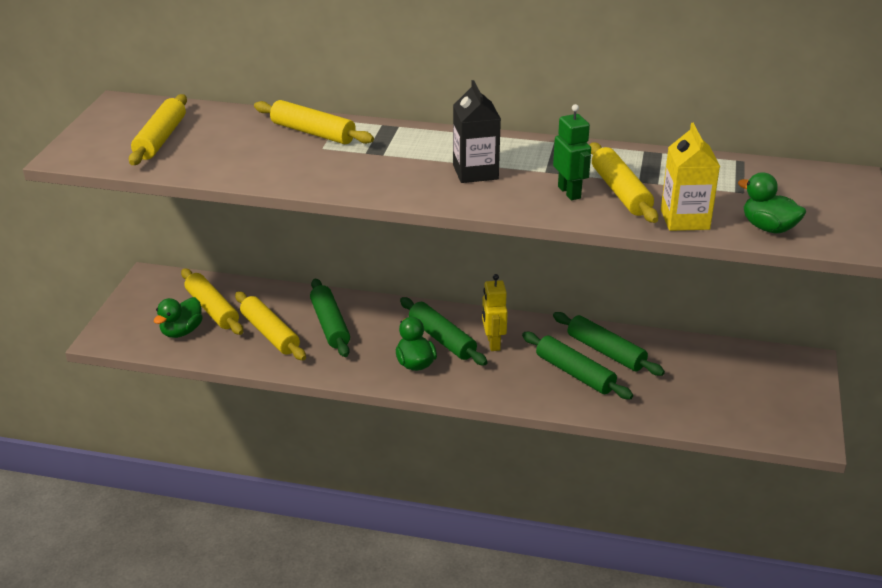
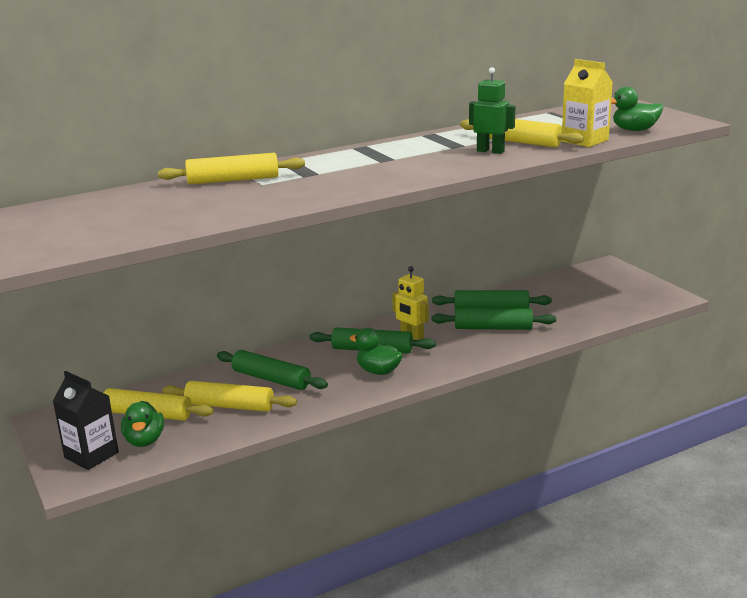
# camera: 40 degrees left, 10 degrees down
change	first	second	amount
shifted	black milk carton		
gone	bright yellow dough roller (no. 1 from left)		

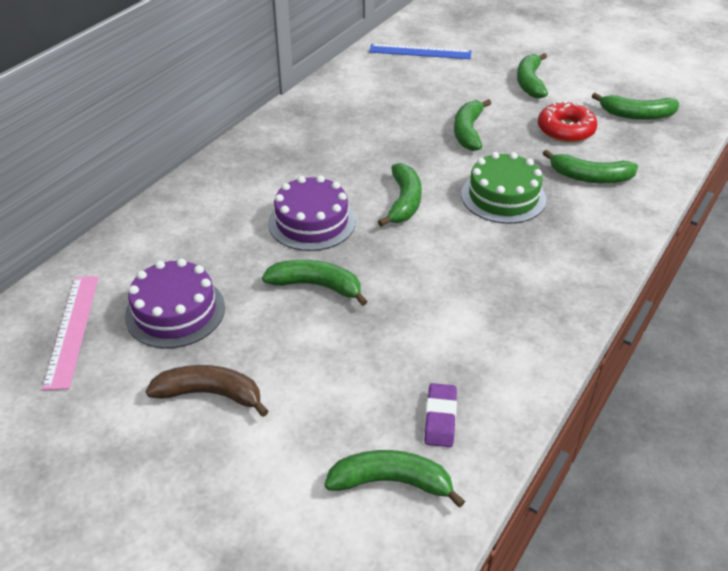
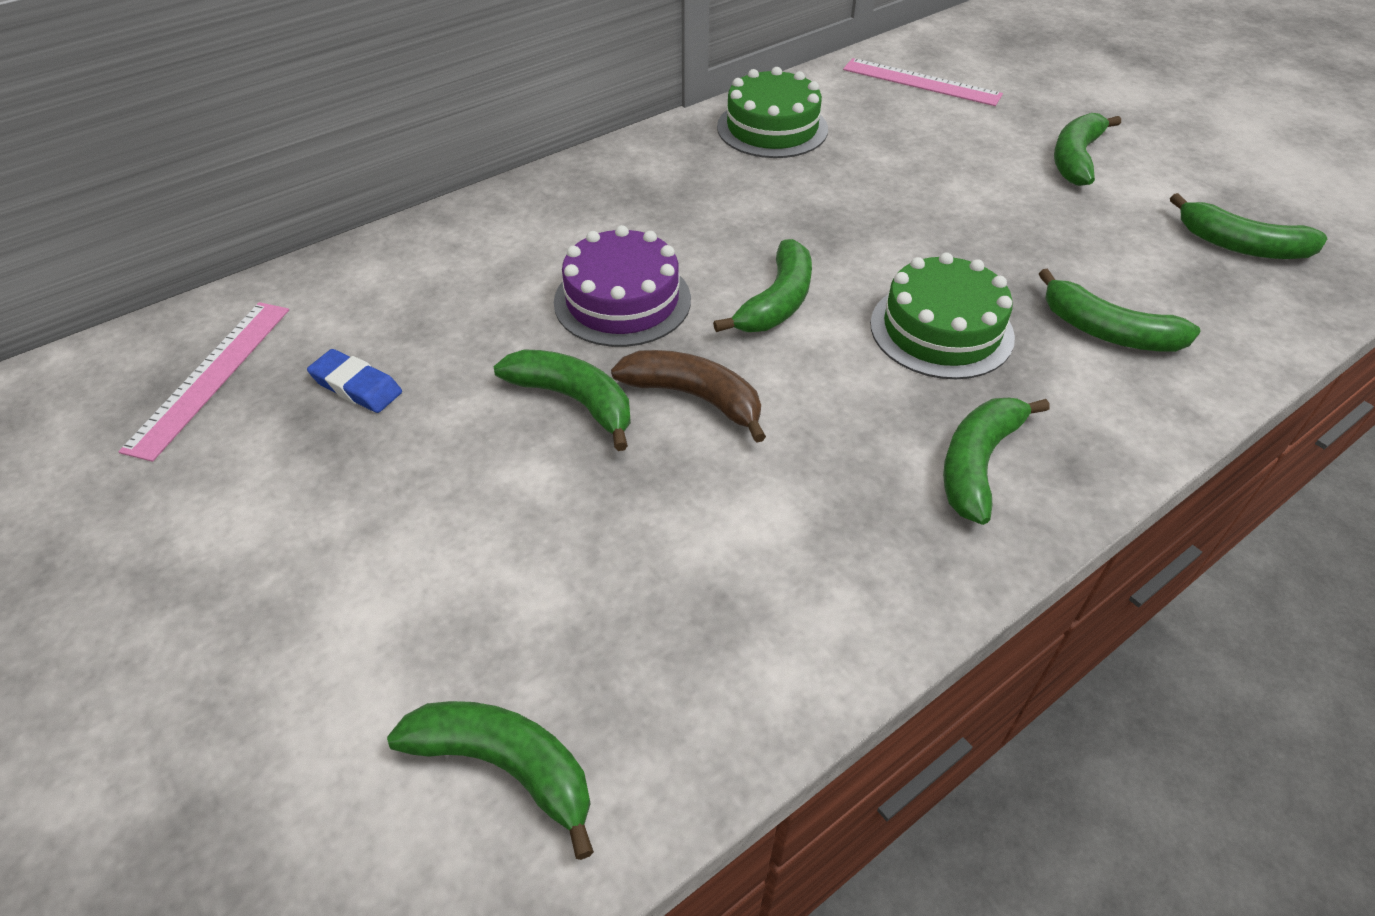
# camera: 20 degrees right, 5 degrees up
change	first	second	amount
repainted	royal blue measuring stick	rose-pink measuring stick (no. 2 from left)	
shifted	emerald banana (no. 4 from left)		
gone	red donut		
swapped	royal purple gateau (no. 1 from left)	royal blue gum eraser	
shifted	dark brown banana		
gone	royal purple gum eraser		
new		emerald gateau (no. 1 from left)	

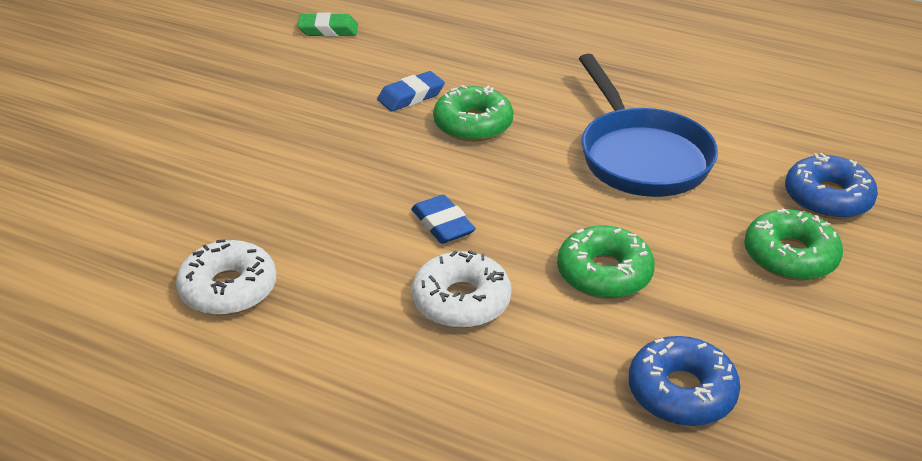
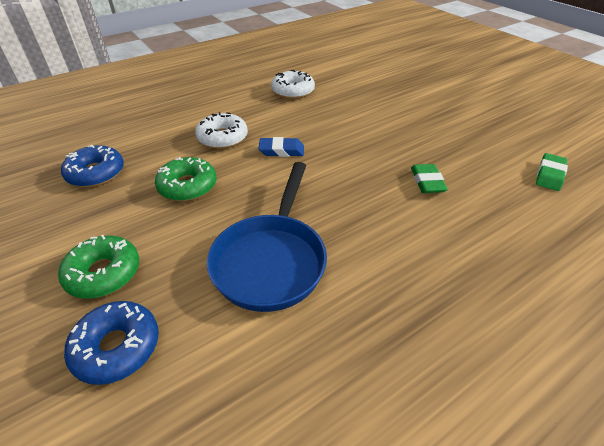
# camera: 120 degrees right, 5 degrees up
change	first	second	amount
rotated	royal blue skillet		90 degrees counterclockwise
repainted	royal blue gum eraser (no. 1 from left)	emerald gum eraser (no. 1 from left)	
gone	emerald donut (no. 1 from left)		

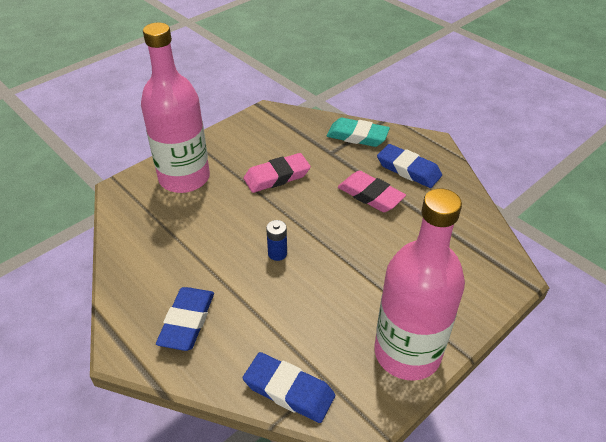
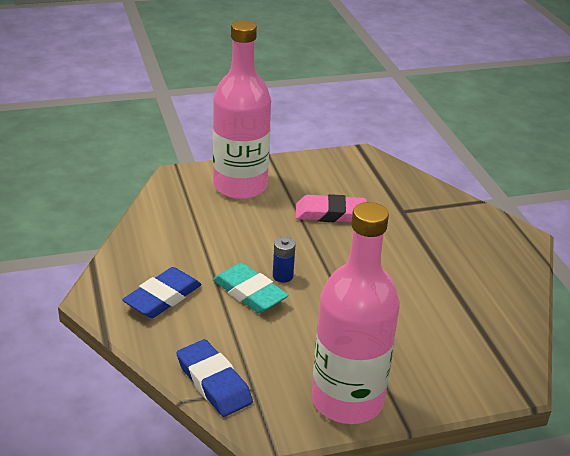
# camera: 25 degrees right, 10 degrees down
change	first	second	amount
shifted	teal gum eraser		
gone	royal blue gum eraser (no. 3 from left)		
gone	rose-pink gum eraser (no. 2 from left)		

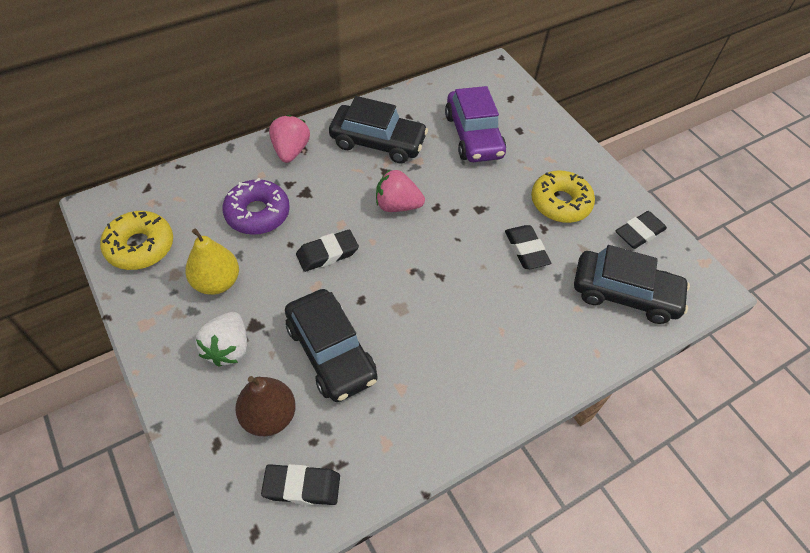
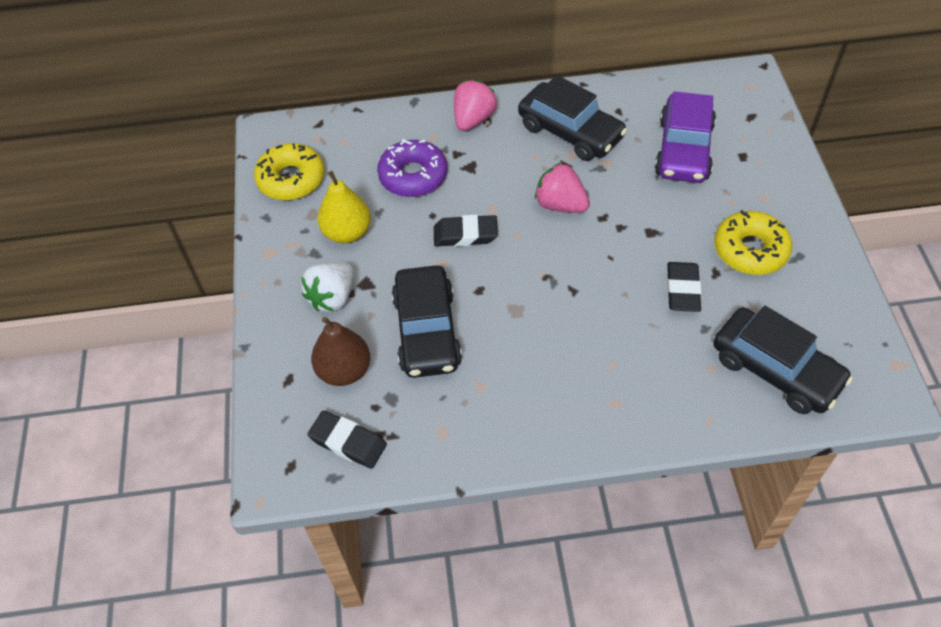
# camera: 30 degrees right, 0 degrees up
change	first	second	amount
gone	black gum eraser (no. 4 from left)		

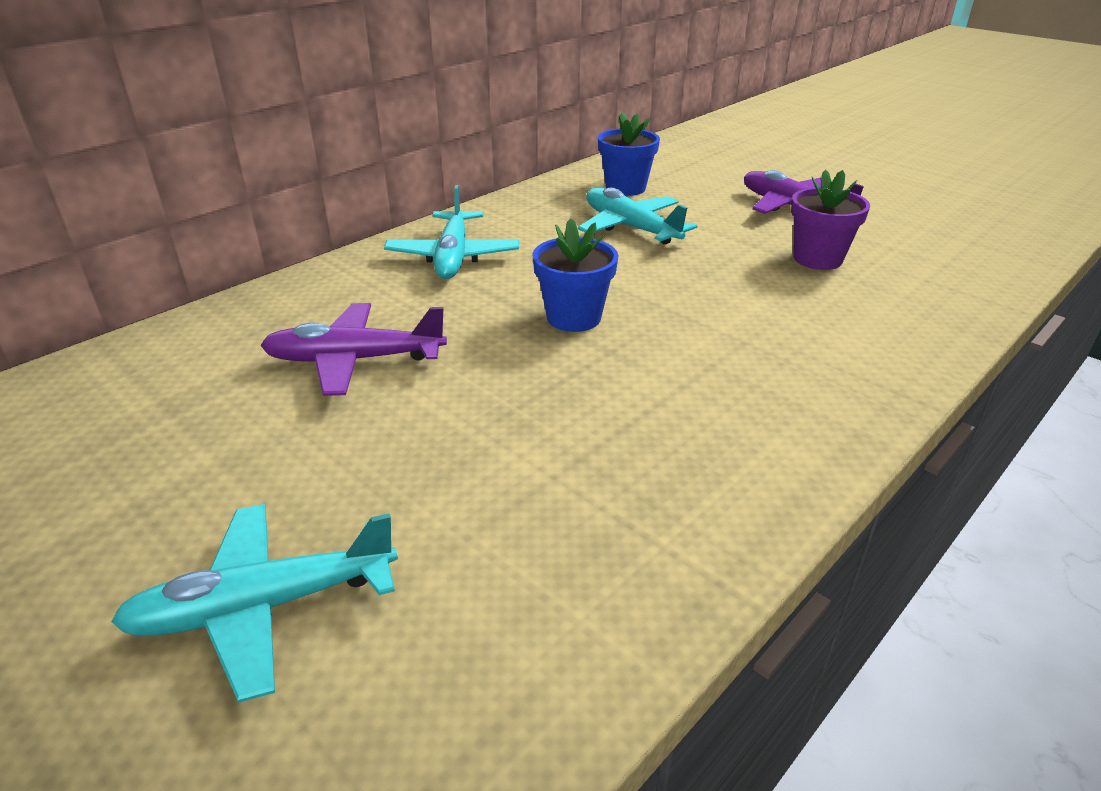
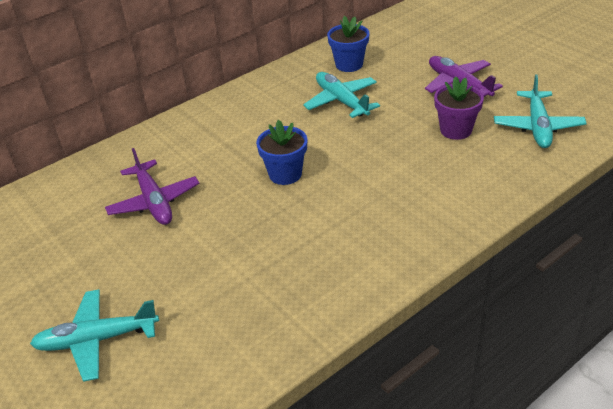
# camera: 10 degrees right, 5 degrees up
change	first	second	amount
shifted	teal toy plane (no. 2 from left in the first image)	teal toy plane (no. 3 from left)	
rotated	royal purple toy plane (no. 1 from left)		120 degrees counterclockwise

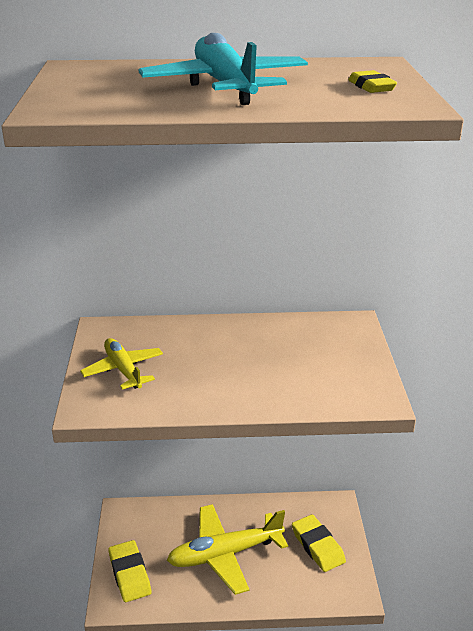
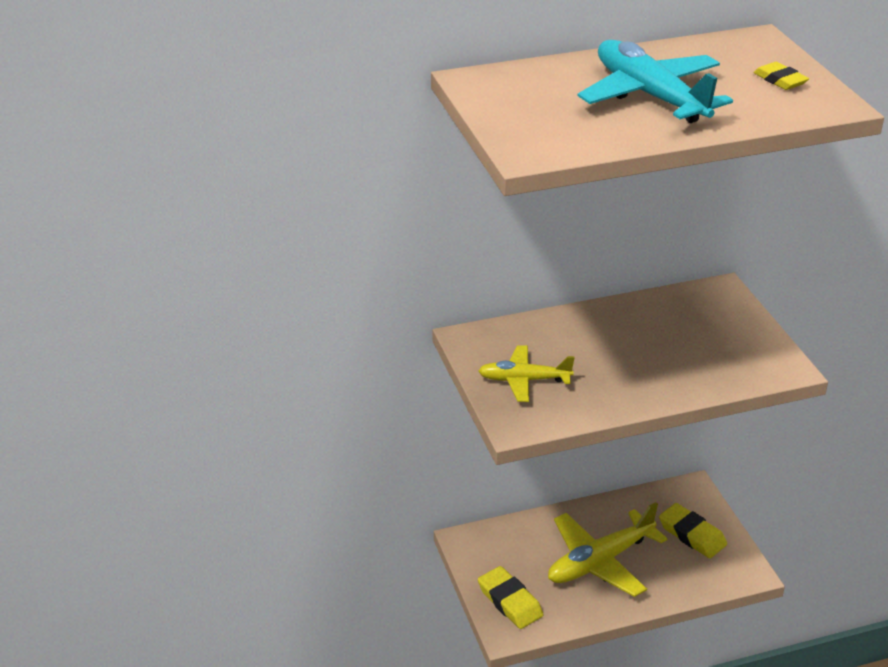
# camera: 15 degrees left, 5 degrees up
change	first	second	amount
rotated	bright yellow toy plane (no. 1 from left)		45 degrees counterclockwise

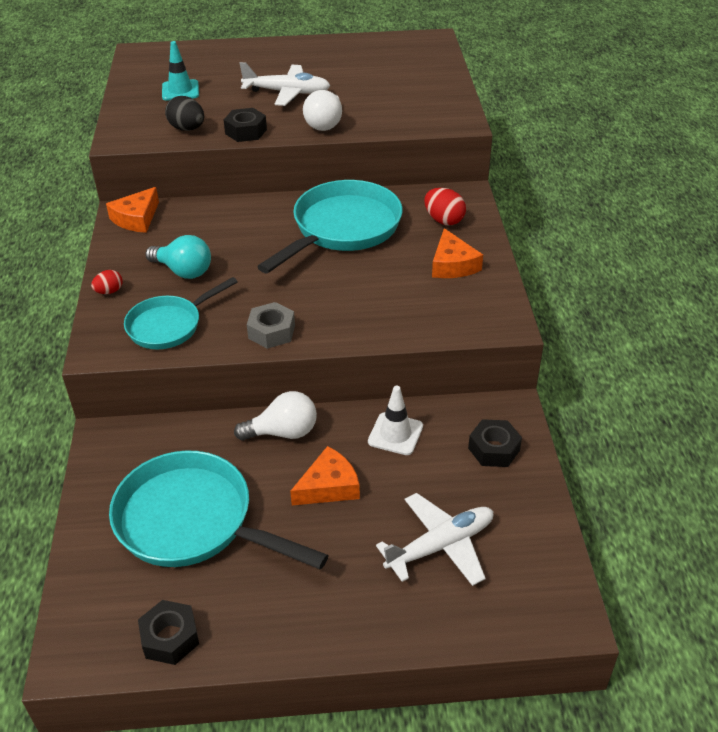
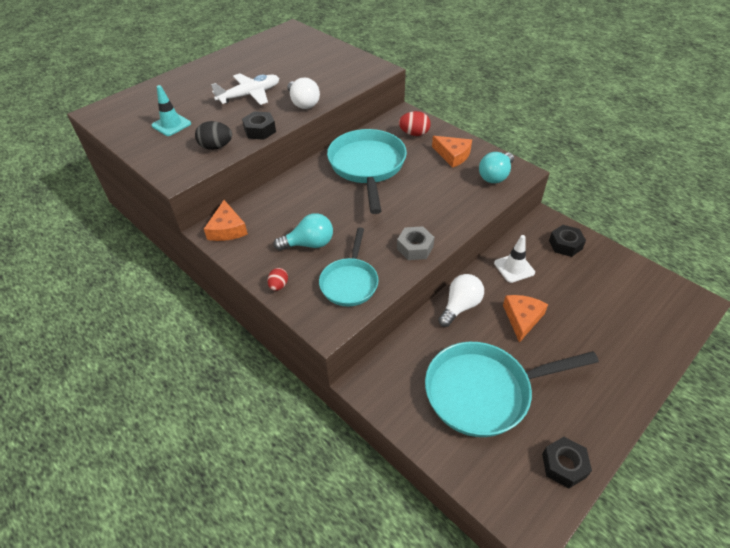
# camera: 40 degrees left, 5 degrees up
change	first	second	amount
gone	snow-white toy plane (no. 2 from left)		
new		teal light bulb (no. 2 from left)	

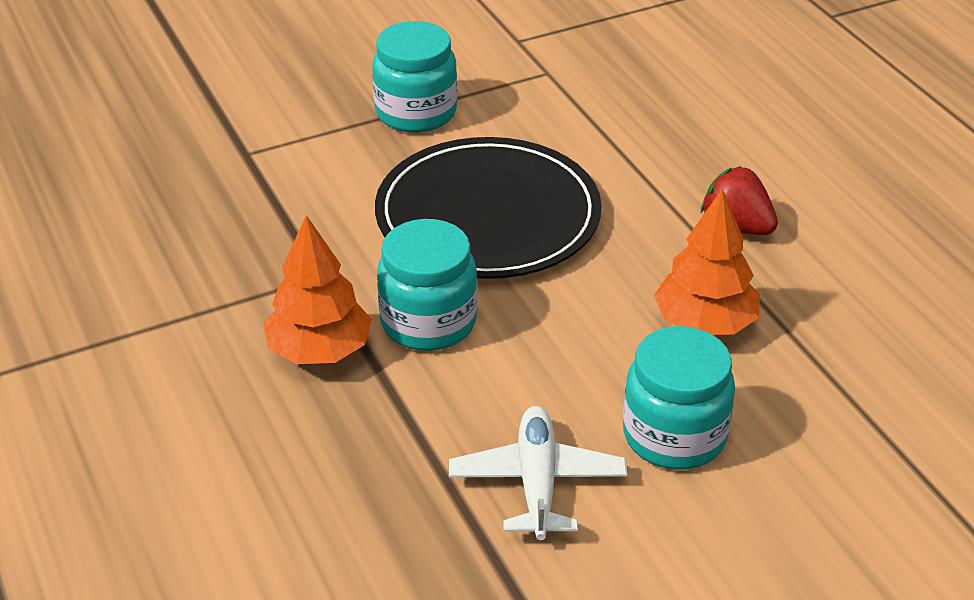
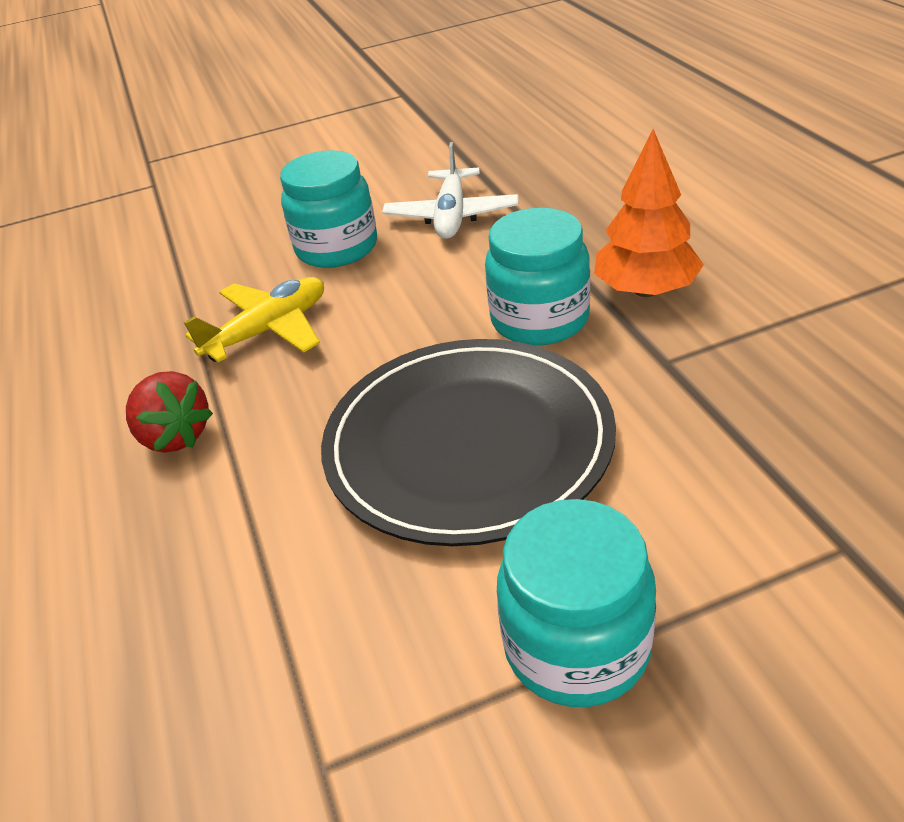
# camera: 170 degrees left, 0 degrees up
change	first	second	amount
swapped	bright orange tree (no. 2 from left)	bright yellow toy plane	

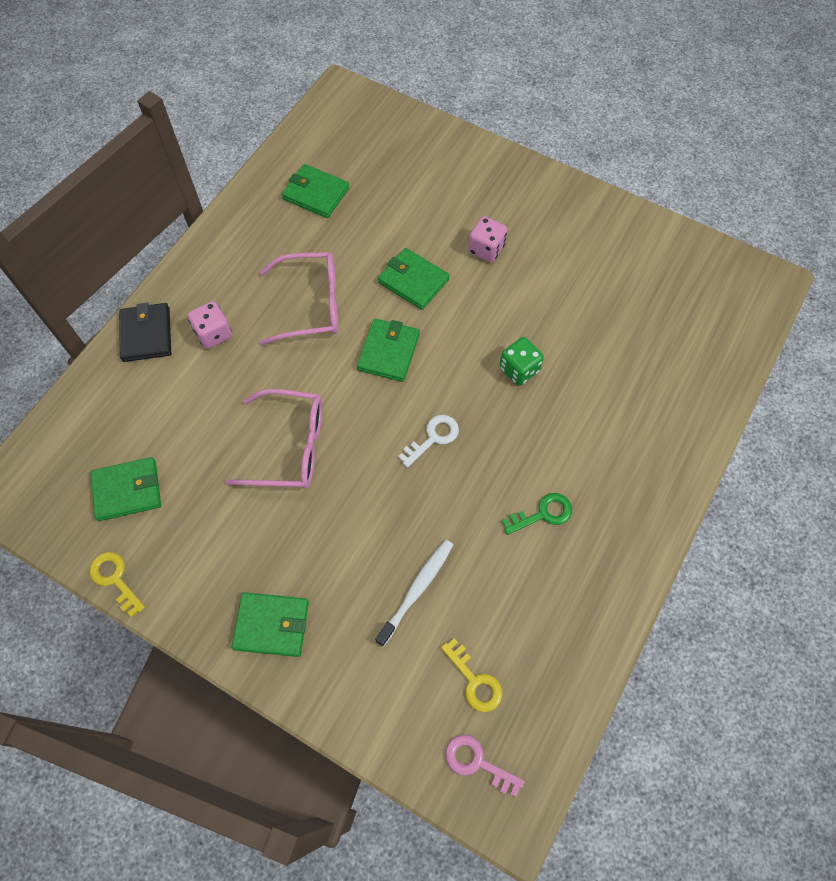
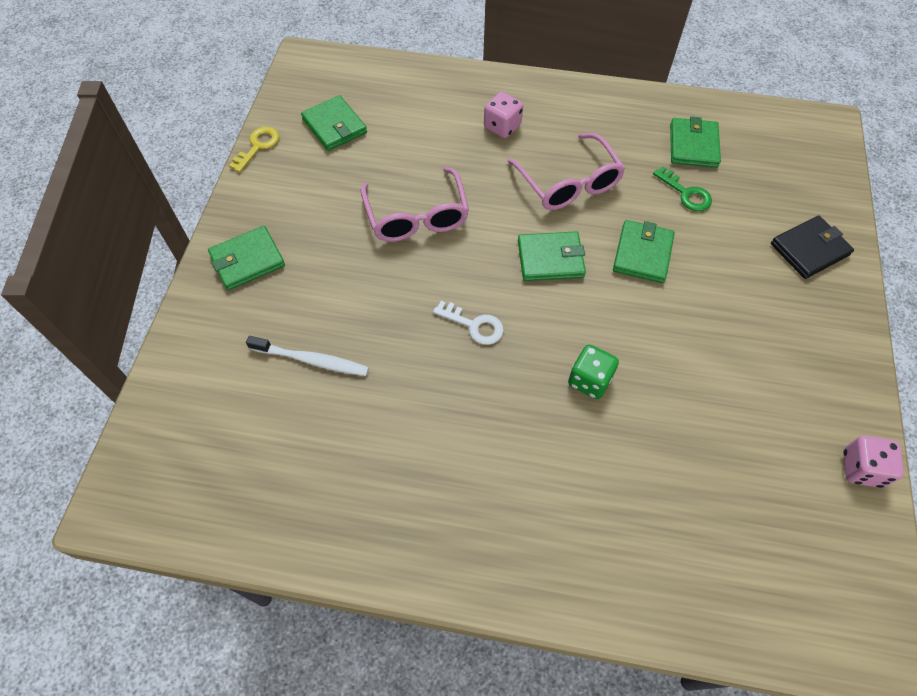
# camera: 70 degrees right, 5 degrees down
change	first	second	amount
shifted	rose-pink die (no. 2 from left)		
shifted	black billfold		
shifted	emerald key		
rotated	emerald billfold (no. 2 from left in the first image)	emerald billfold (no. 1 from left)	75 degrees clockwise
gone	bright yellow key (no. 2 from left)		
gone	rose-pink key		

